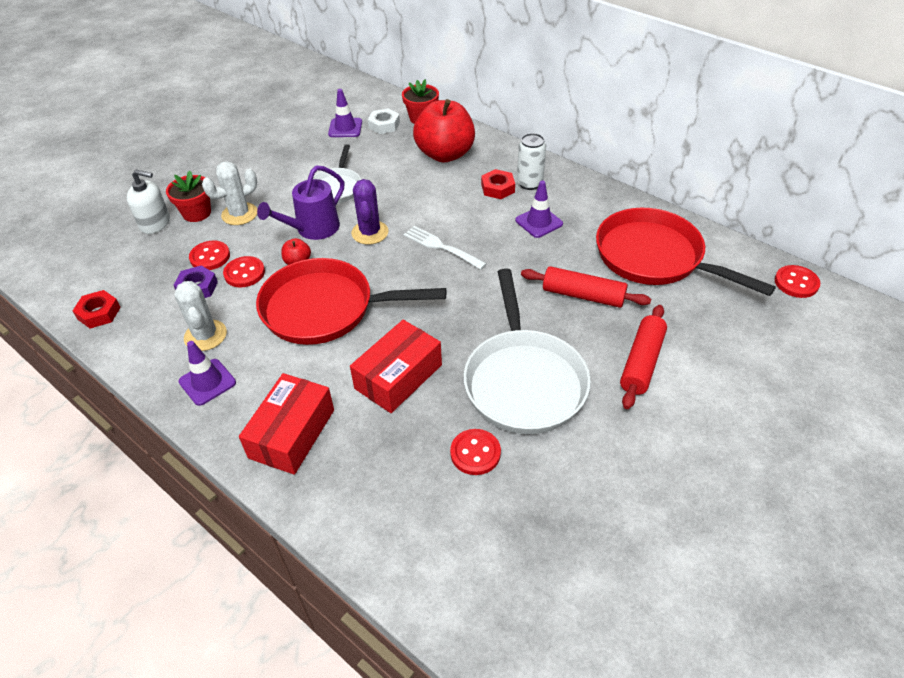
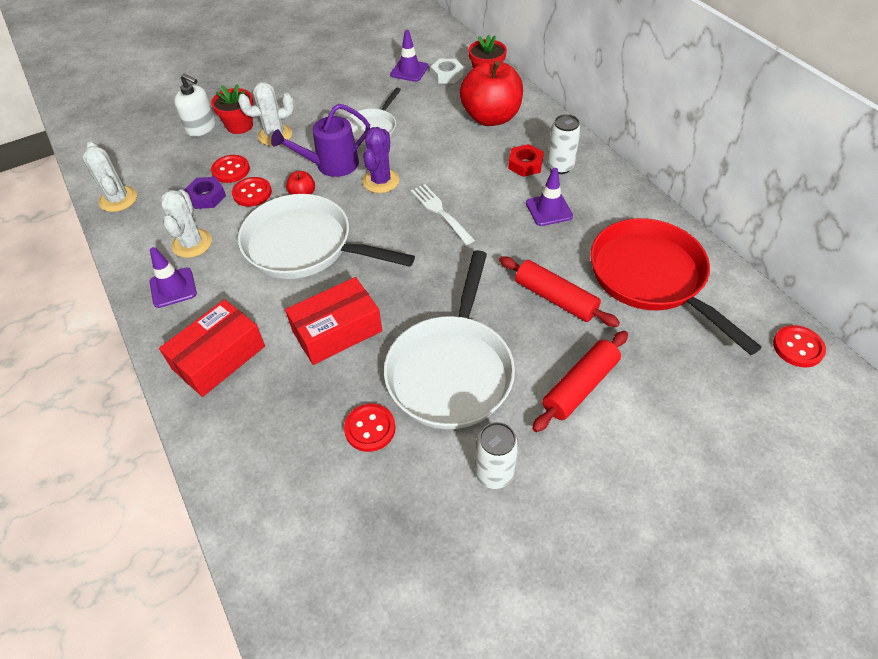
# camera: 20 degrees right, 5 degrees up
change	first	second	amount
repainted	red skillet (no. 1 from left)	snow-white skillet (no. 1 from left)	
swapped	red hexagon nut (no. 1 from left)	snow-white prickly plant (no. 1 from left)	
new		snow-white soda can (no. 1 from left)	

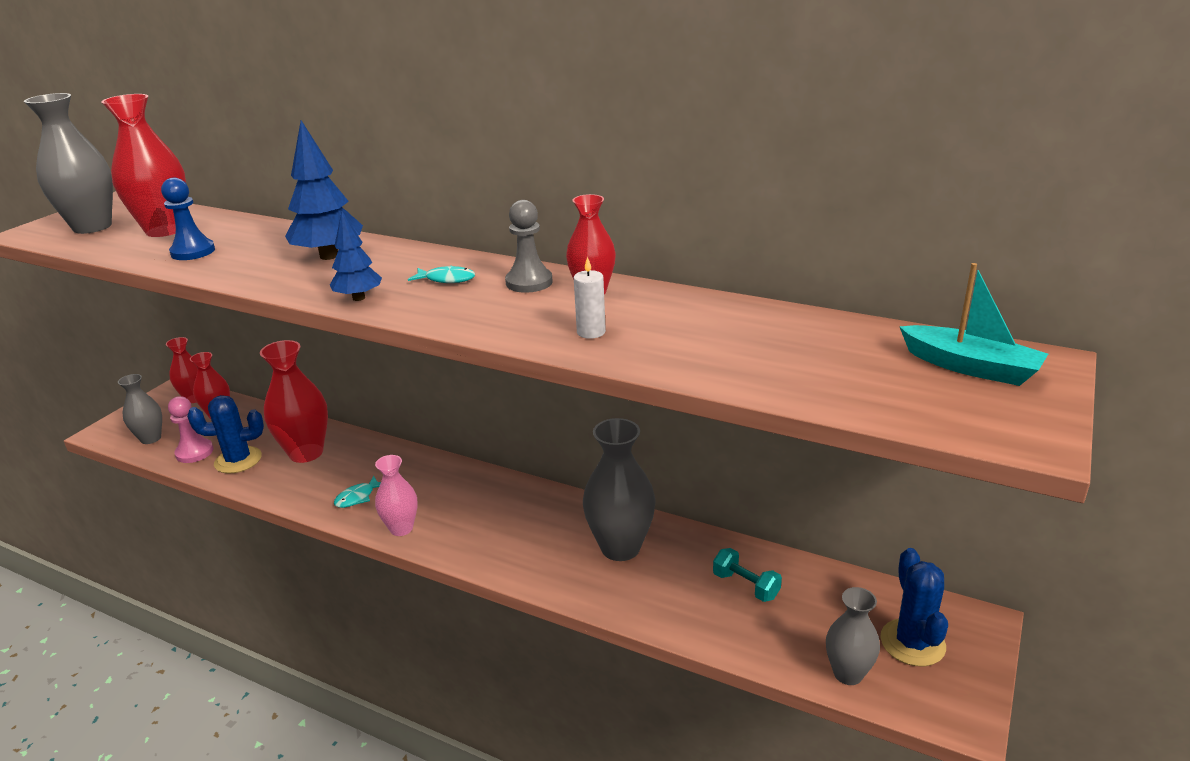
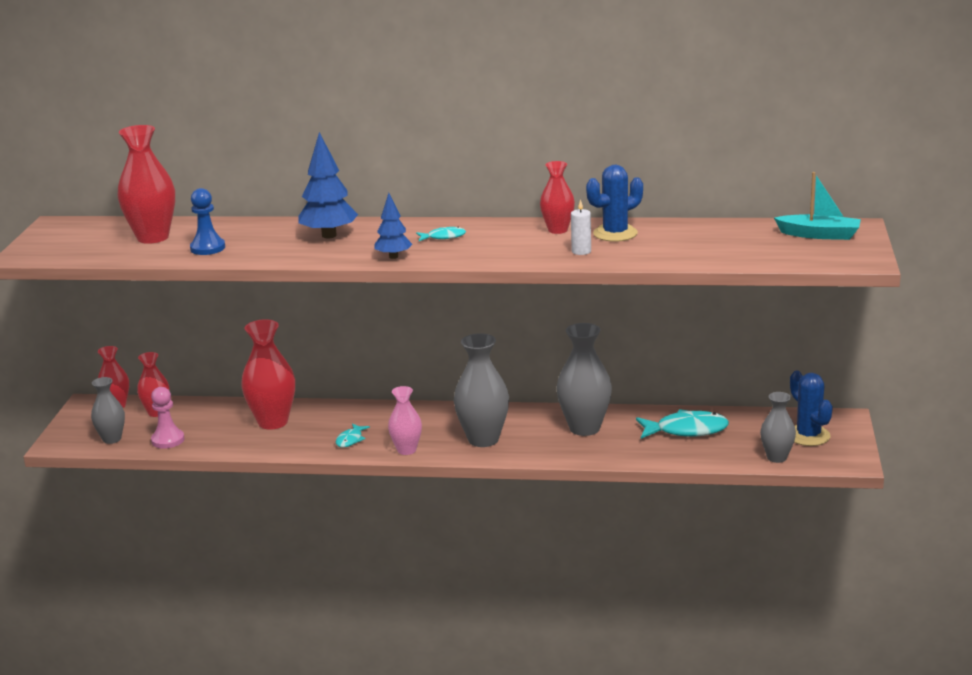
# camera: 20 degrees left, 5 degrees down
change	first	second	amount
shifted	ash-grey flower vase (no. 1 from left in the first image)	ash-grey flower vase (no. 2 from left)	
gone	ash-grey pawn		
shifted	royal blue prickly plant (no. 1 from left)		
swapped	teal hand weight	teal fish figure (no. 3 from left)	

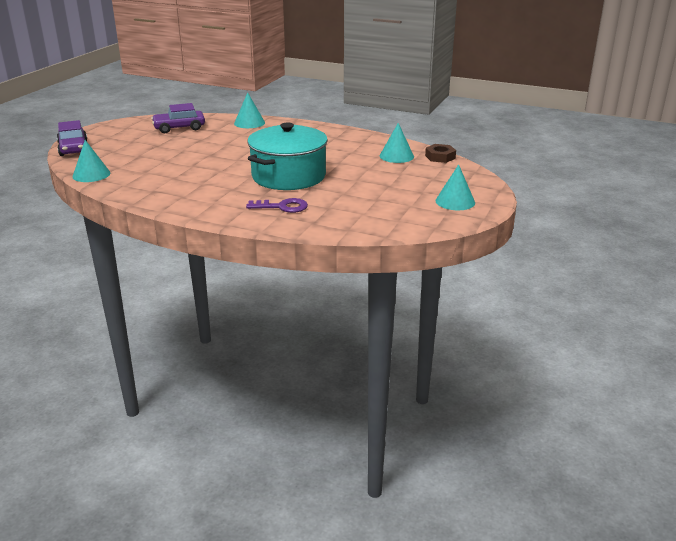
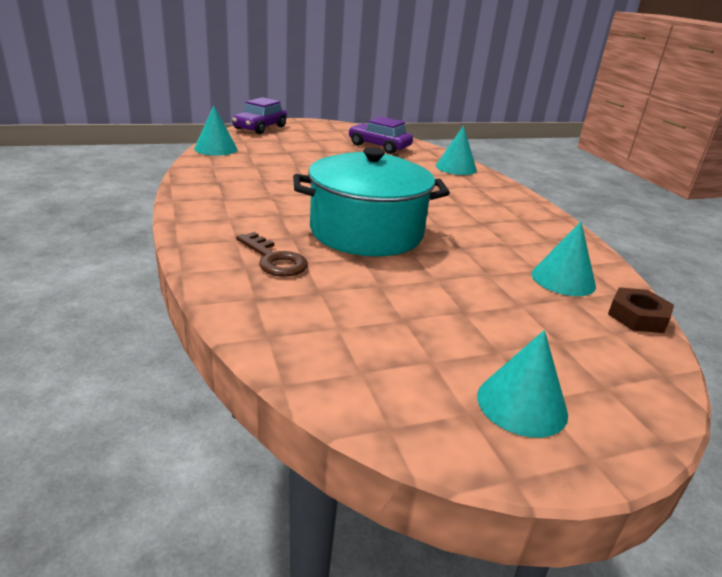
# camera: 45 degrees right, 0 degrees up
change	first	second	amount
repainted	royal purple key	dark brown key	

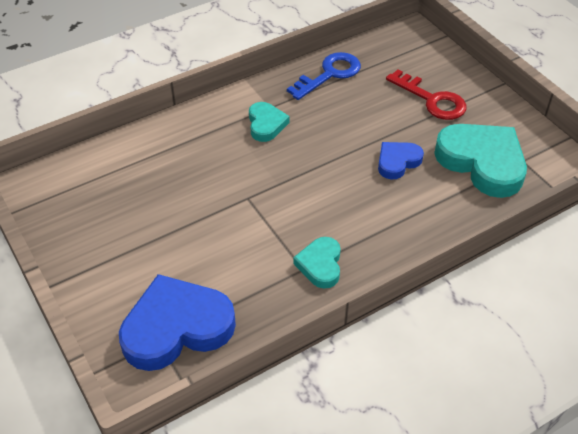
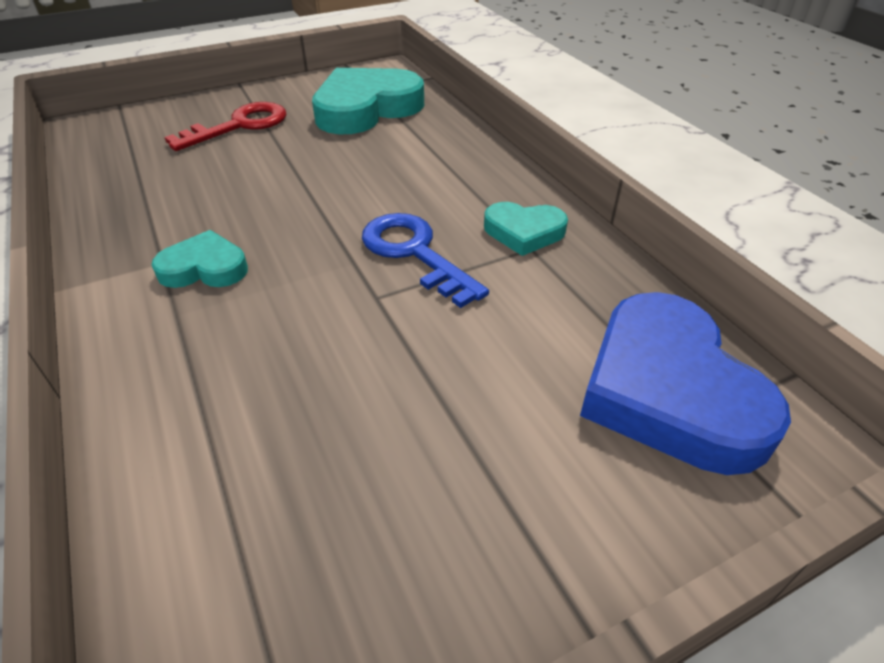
# camera: 85 degrees left, 5 degrees down
change	first	second	amount
shifted	royal blue key		
gone	royal blue heart shape (no. 2 from left)		

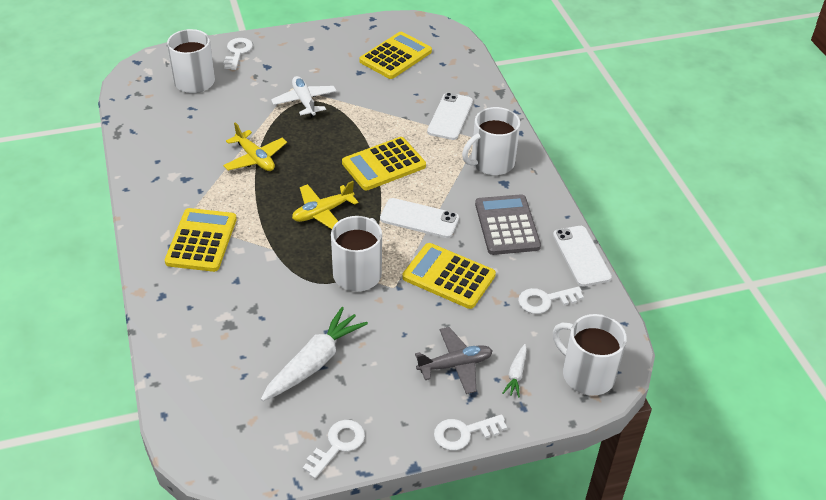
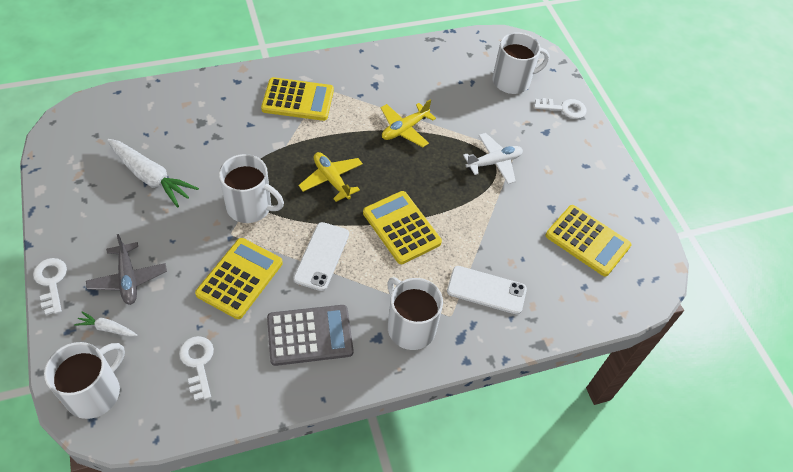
# camera: 85 degrees right, 10 degrees up
change	first	second	amount
gone	snow-white phone (no. 3 from left)		
gone	snow-white key (no. 2 from left)		

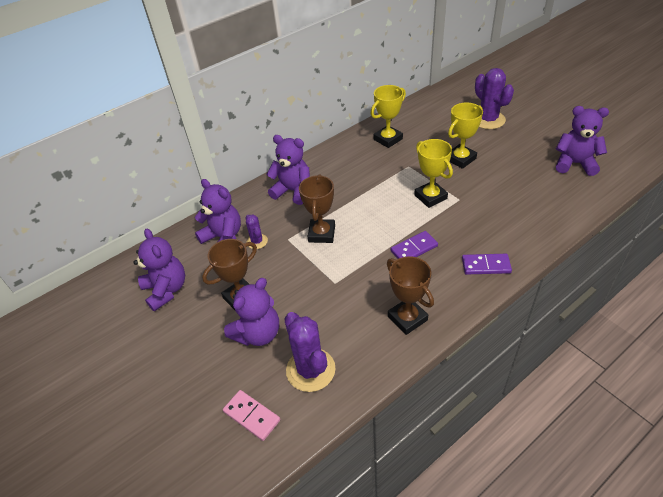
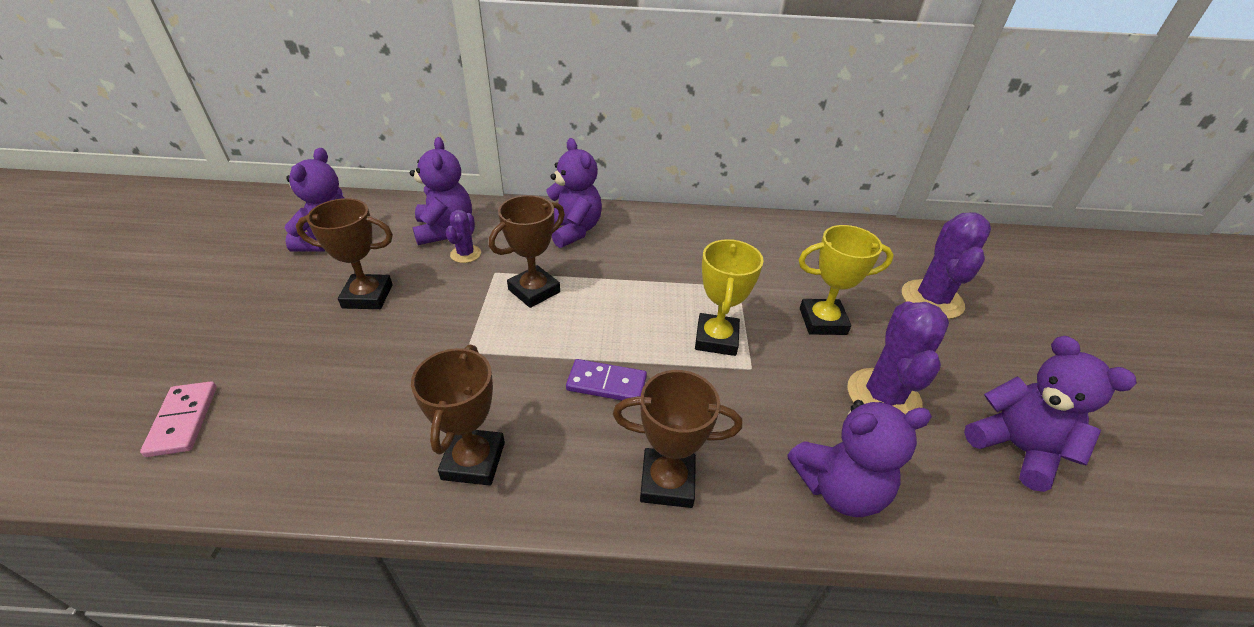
# camera: 35 degrees right, 5 degrees down
change	first	second	amount
gone	bright yellow trophy (no. 1 from left)		
swapped	royal purple domino tile (no. 2 from left)	dark brown trophy (no. 4 from left)	
shifted	royal purple teddy (no. 3 from left in the first image)	royal purple teddy (no. 4 from left)	
shifted	royal purple prickly plant (no. 2 from left)		

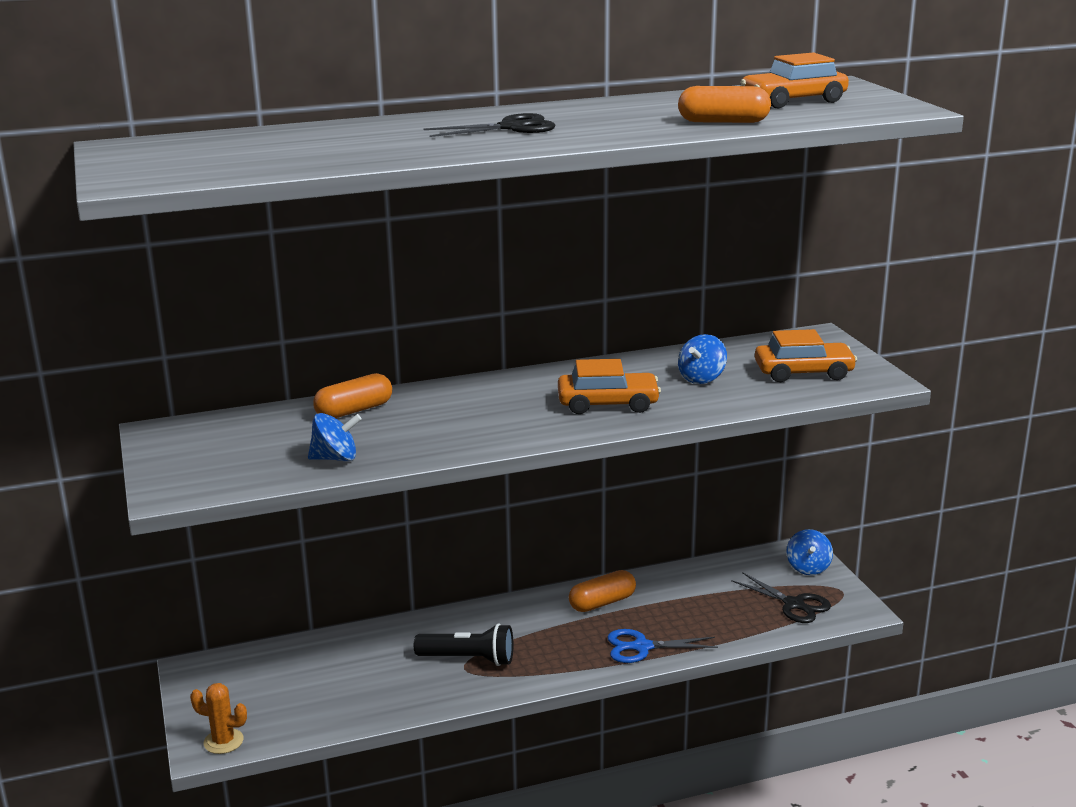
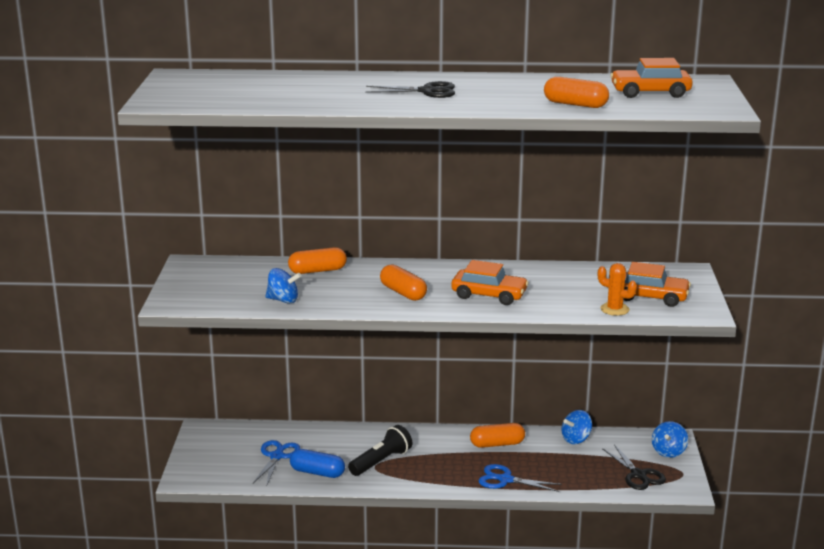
# camera: 20 degrees right, 0 degrees up
change	first	second	amount
shifted	royal blue whirligig (no. 2 from left)		
rotated	black flashlight		75 degrees counterclockwise
shifted	bright orange prickly plant		
new		bright orange pill (no. 2 from left)	
new		royal blue scissors (no. 1 from left)	
new		royal blue pill	

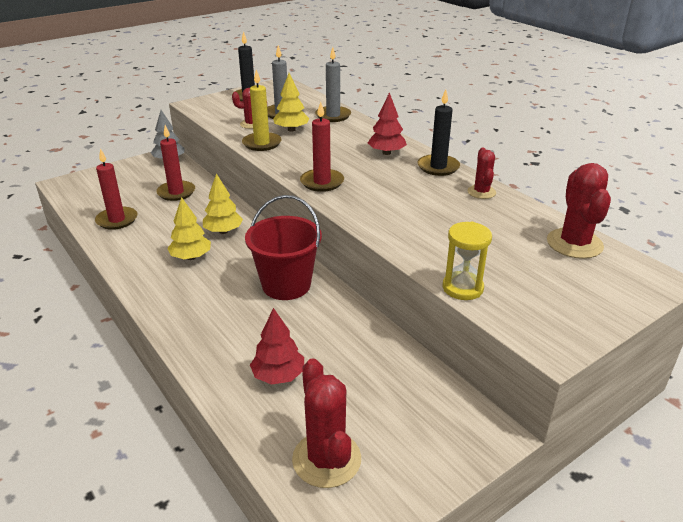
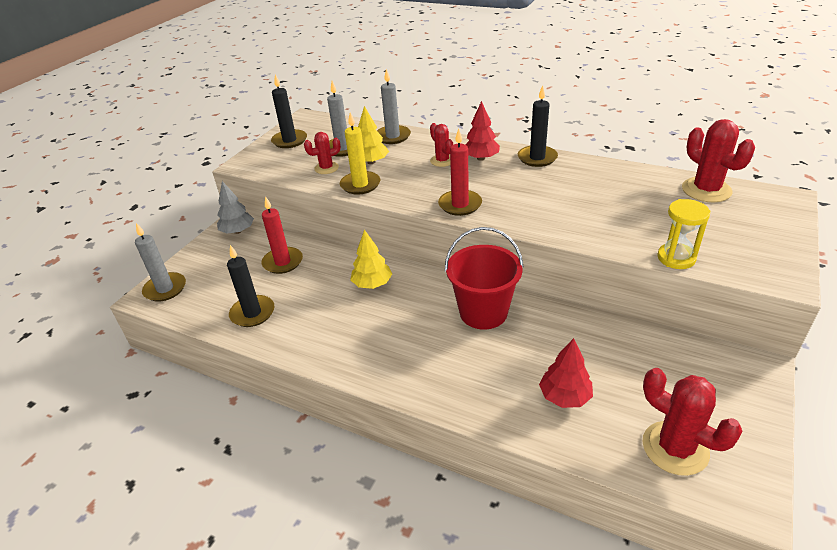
# camera: 25 degrees left, 5 degrees up
change	first	second	amount
shifted	red prickly plant (no. 3 from left in the first image)	red prickly plant (no. 2 from left)	
repainted	red wax candle (no. 1 from left)	black wax candle (no. 1 from left)	
gone	bright yellow tree (no. 1 from left)		
new		ash-grey wax candle (no. 1 from left)	

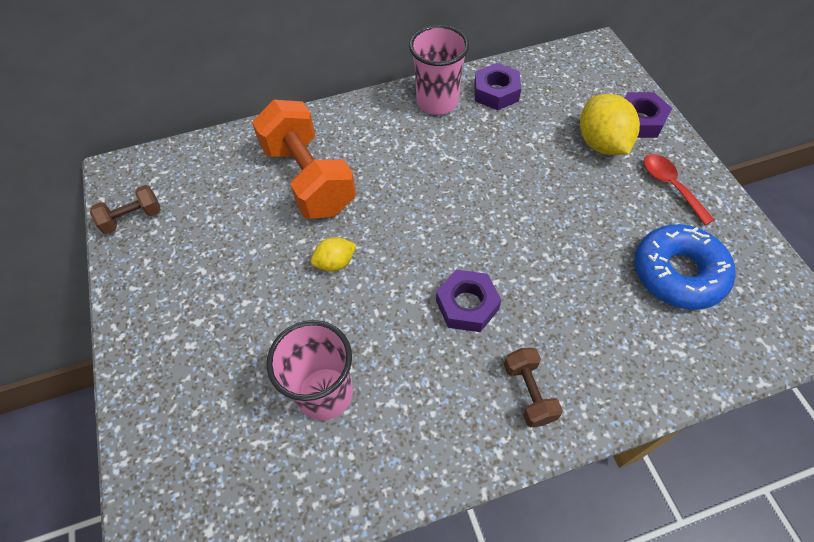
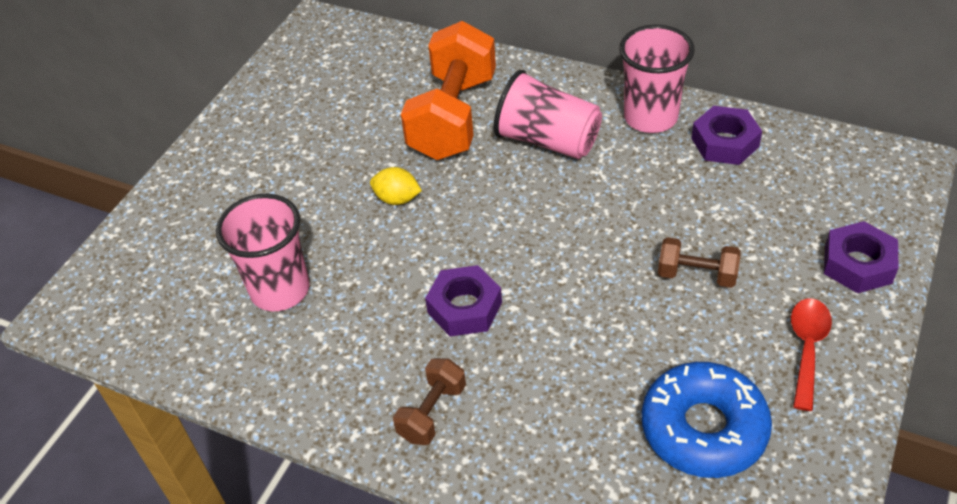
# camera: 45 degrees right, 10 degrees down
change	first	second	amount
gone	bright yellow toy lemon (no. 2 from left)		
shifted	dark brown hand weight (no. 1 from left in the first image)	dark brown hand weight (no. 2 from left)	
new		rose-pink beaker (no. 2 from left)	

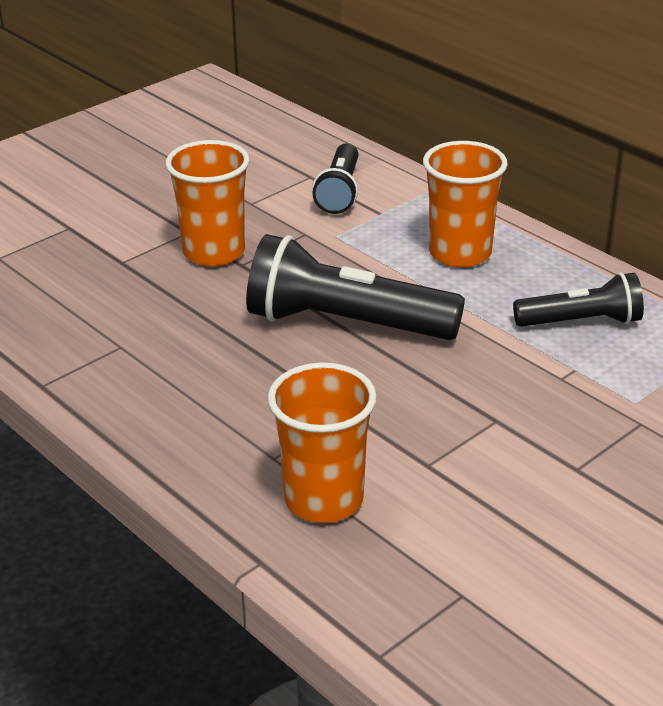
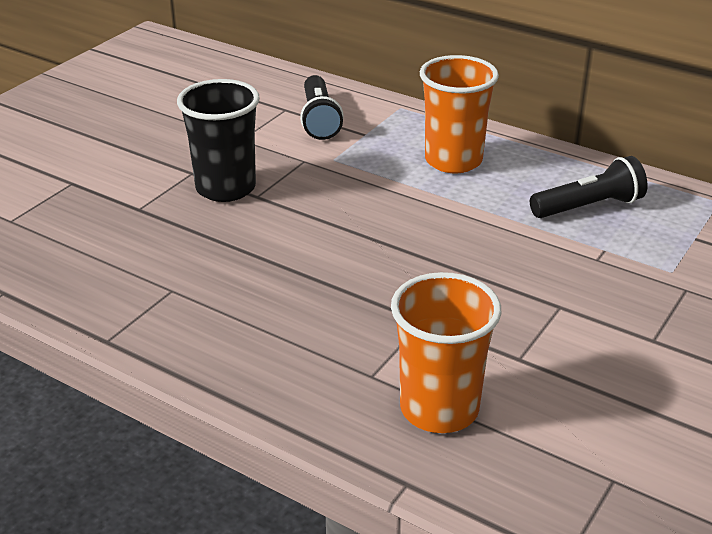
# camera: 15 degrees left, 0 degrees up
change	first	second	amount
repainted	bright orange beaker (no. 1 from left)	black beaker	
gone	black flashlight (no. 2 from left)		

